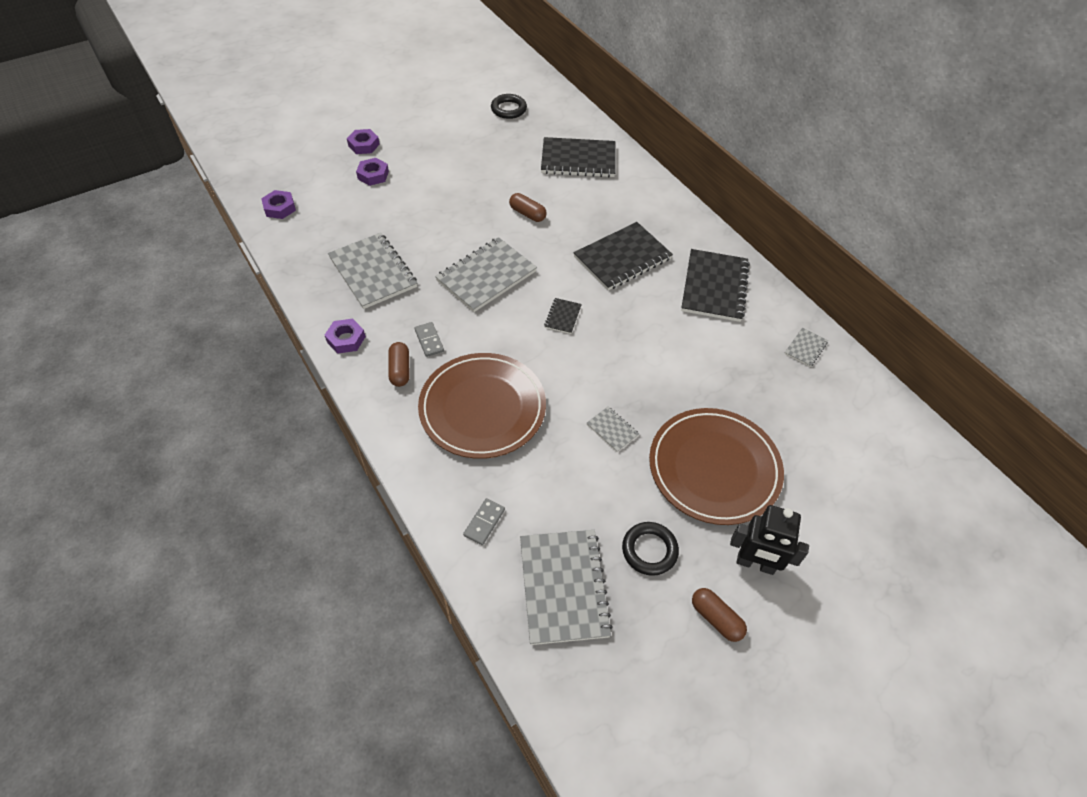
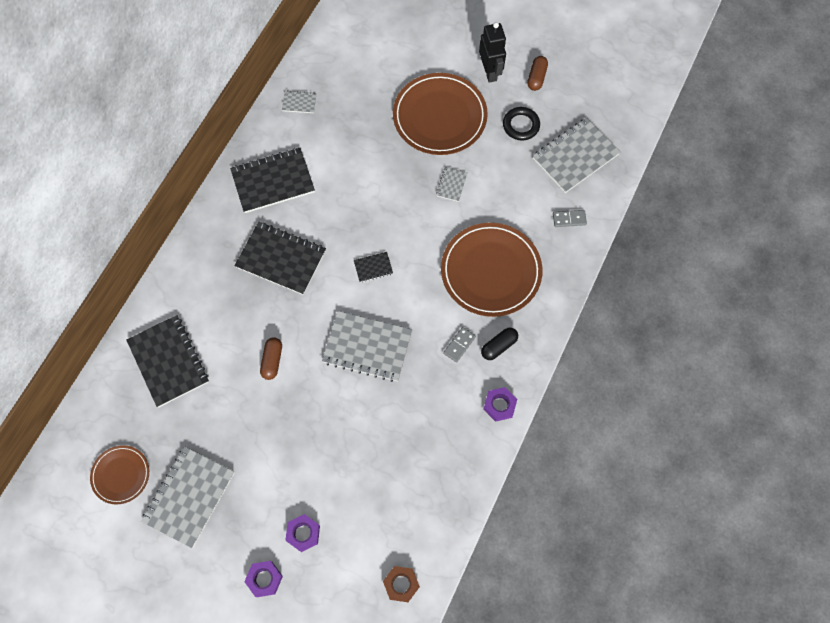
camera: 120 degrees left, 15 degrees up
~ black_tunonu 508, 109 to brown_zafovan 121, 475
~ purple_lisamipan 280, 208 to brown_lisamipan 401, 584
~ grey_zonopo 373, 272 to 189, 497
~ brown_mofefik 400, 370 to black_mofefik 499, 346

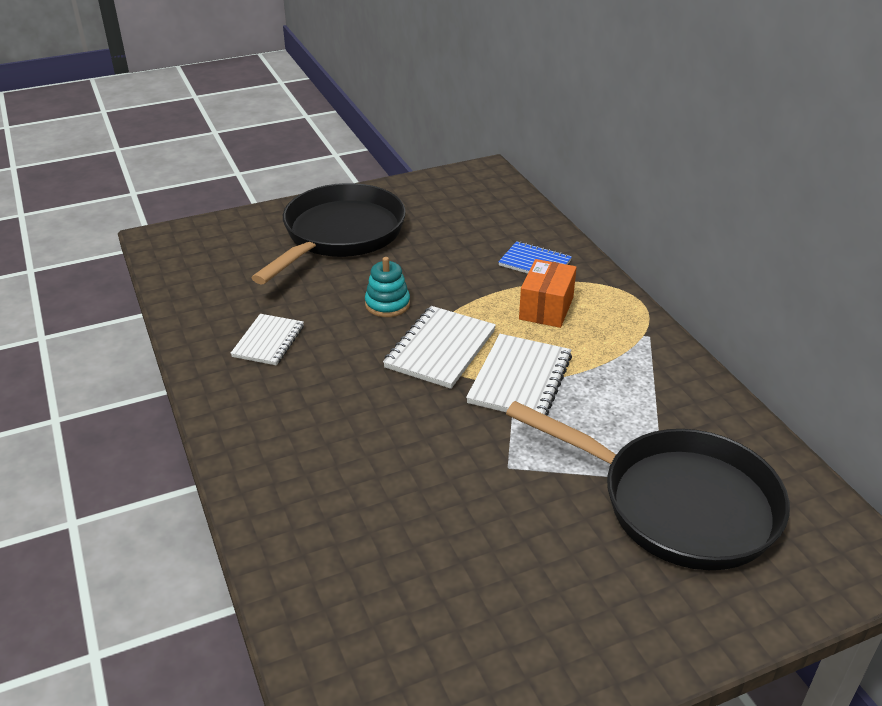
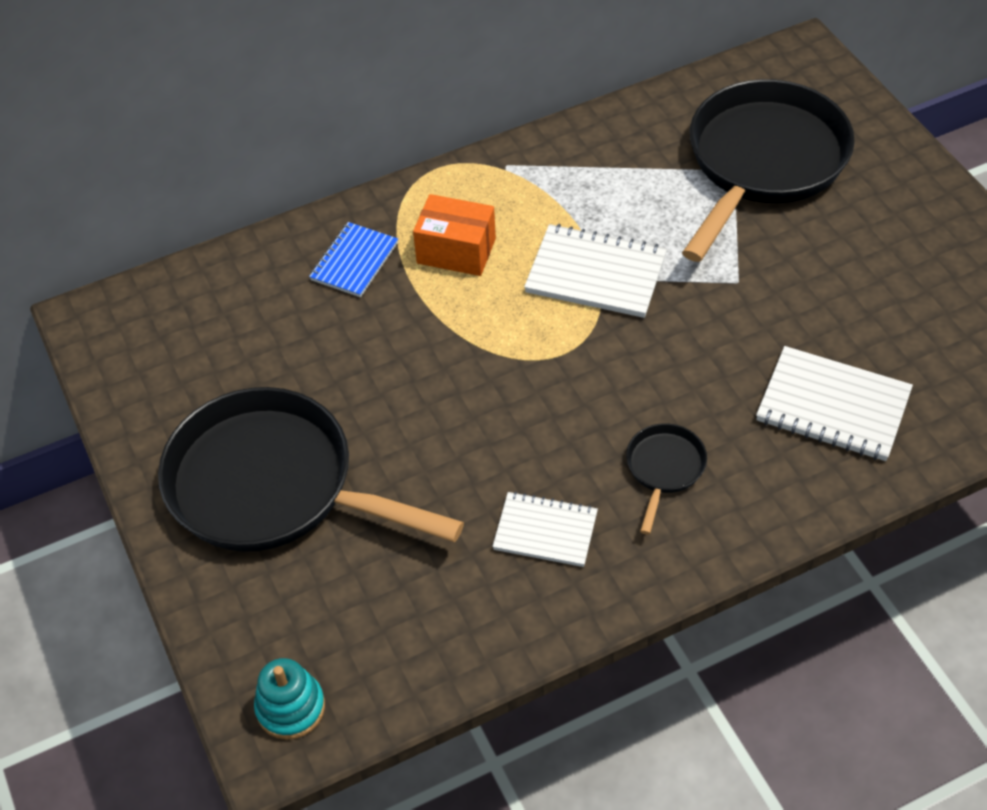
camera: 90 degrees left, 15 degrees up
~ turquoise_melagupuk 387, 304 to 290, 708
~ white_zonopo 440, 349 to 833, 406
+ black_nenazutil 664, 469

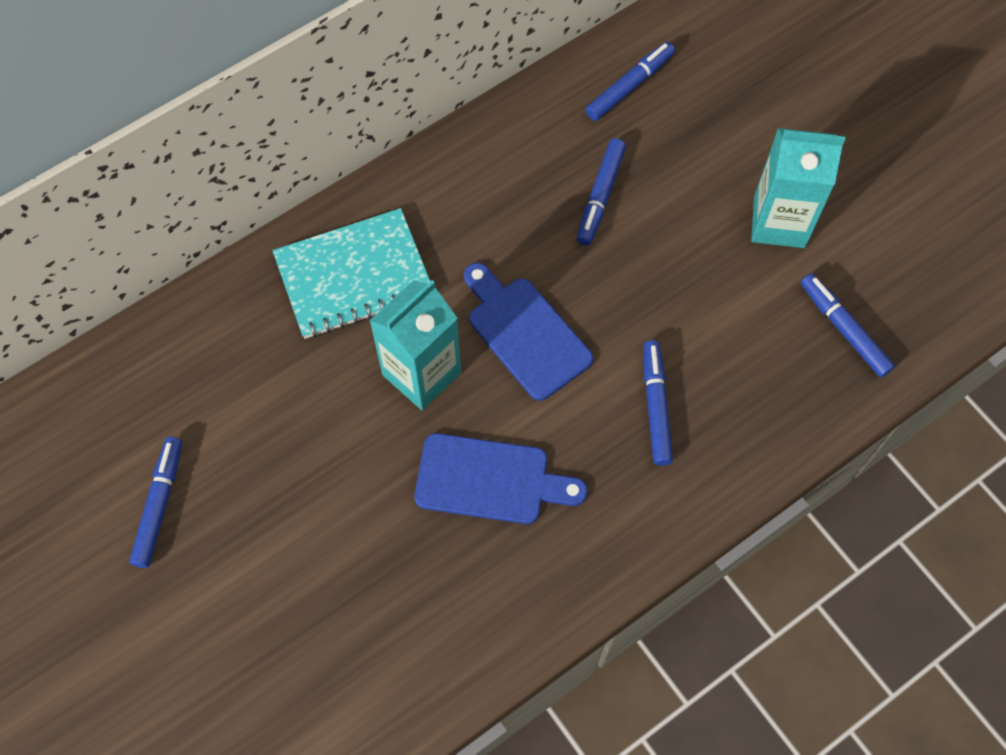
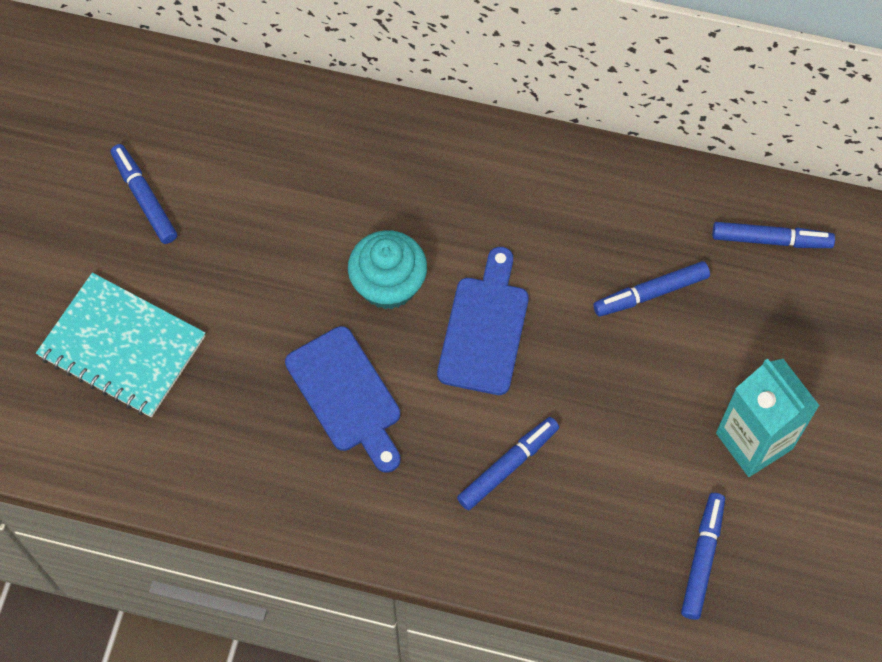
camera: 50 degrees right, 0 degrees up
~ turquoise_zonopo 354, 276 to 122, 347
~ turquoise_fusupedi 421, 374 to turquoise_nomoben 388, 284
~ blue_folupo 159, 504 = 144, 198 90 degrees counterclockwise

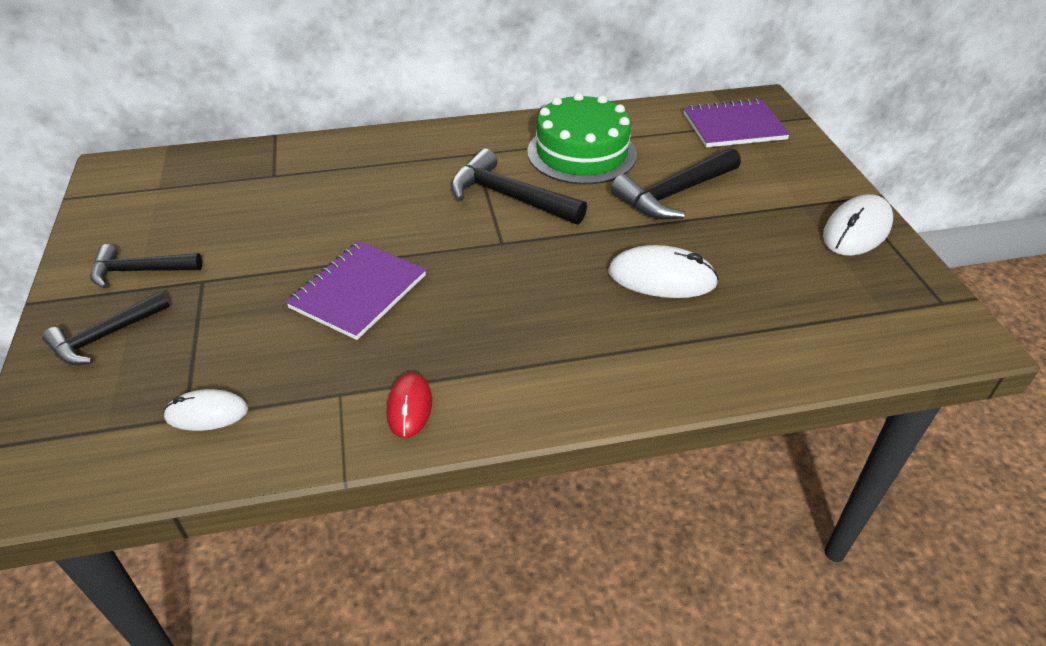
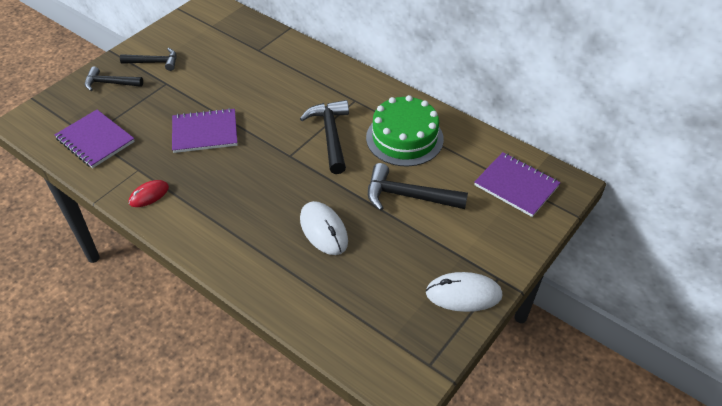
camera: 50 degrees right, 5 degrees up
~ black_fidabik 139, 271 = 154, 62 135 degrees clockwise
~ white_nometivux 207, 413 to purple_zonopo 95, 140

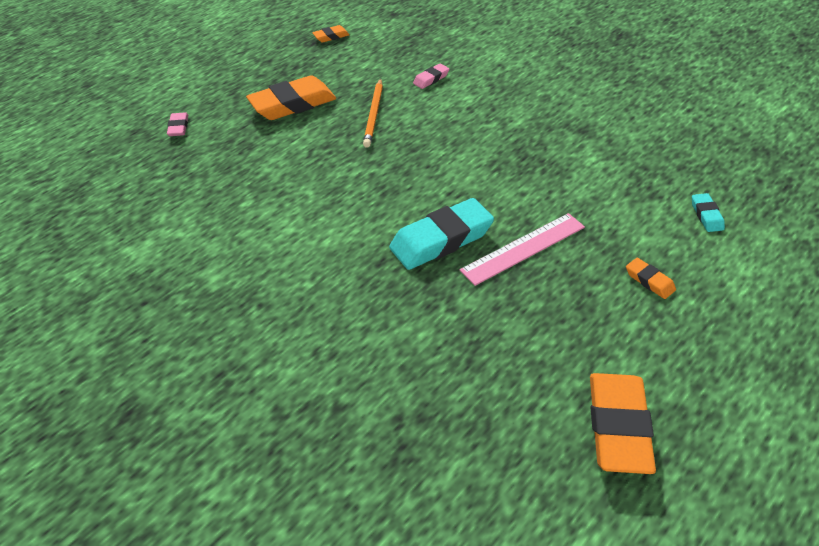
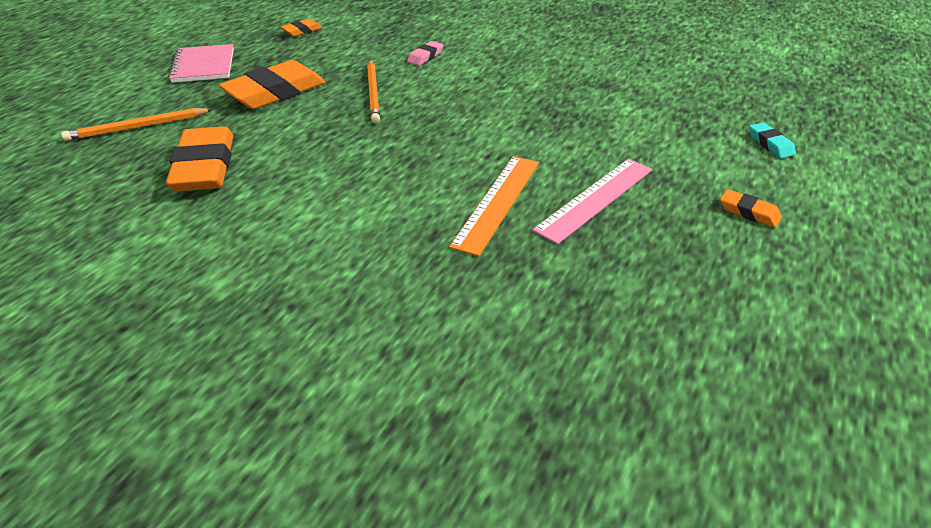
camera: 15 degrees left, 5 degrees down
~ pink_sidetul 178, 127 to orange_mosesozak 137, 127
~ turquoise_sidetul 441, 240 to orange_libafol 497, 202
~ orange_sidetul 619, 427 to 205, 167
+ pink_zonopo 204, 66

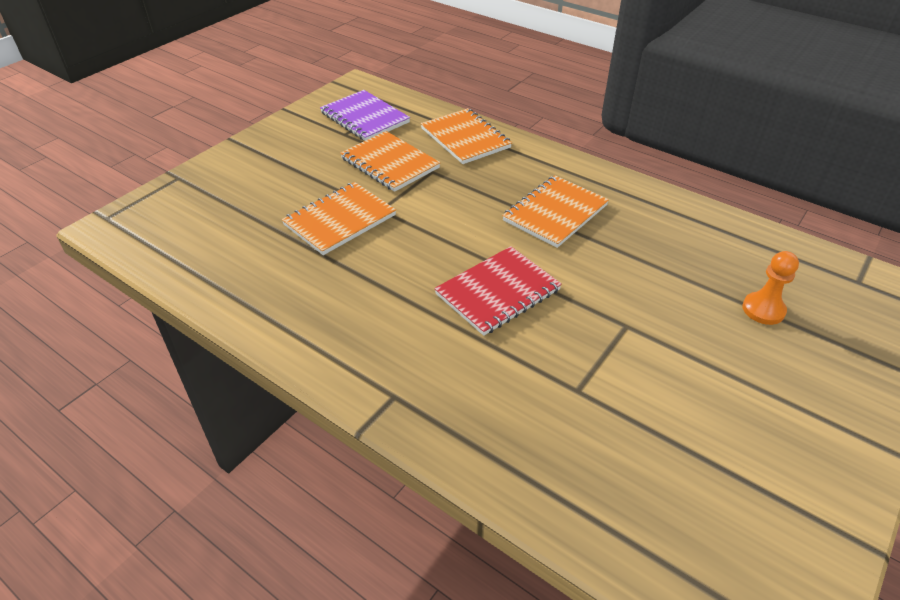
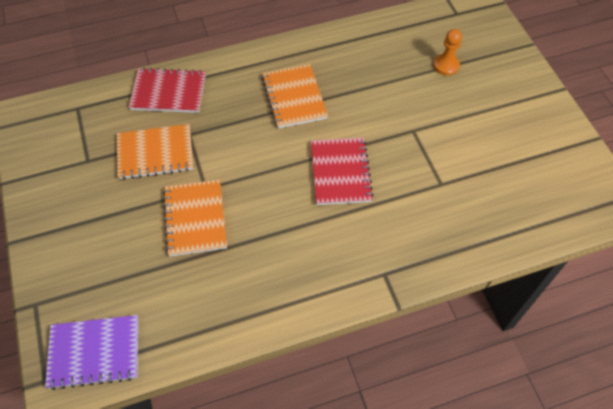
camera: 55 degrees left, 15 degrees up
~ purple_zonopo 365, 118 to 94, 352
~ orange_zonopo 465, 138 to red_zonopo 168, 92

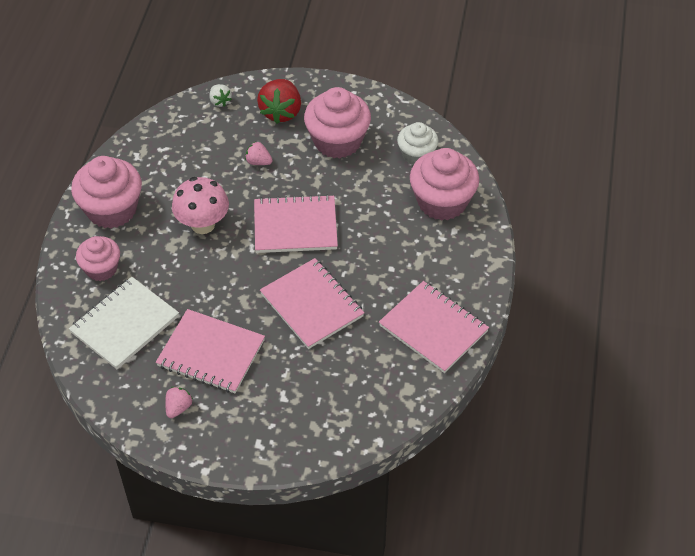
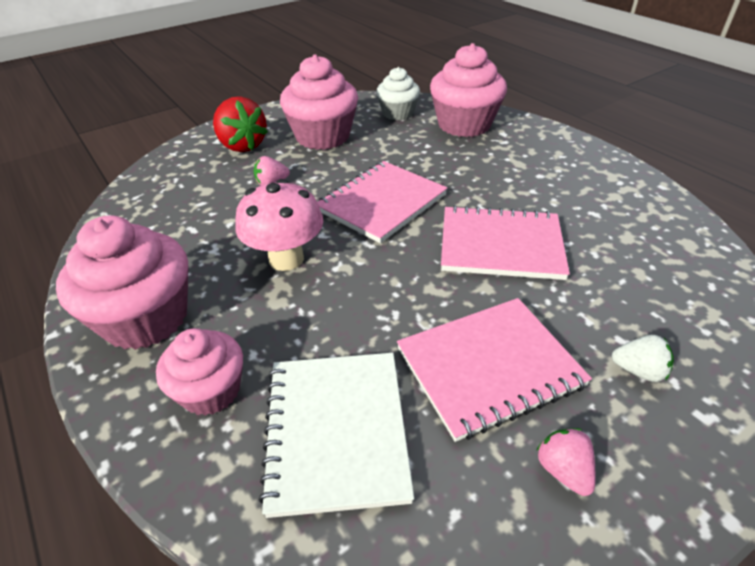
camera: 45 degrees left, 10 degrees down
~ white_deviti 220, 101 to 638, 370
- pink_zonopo 433, 328

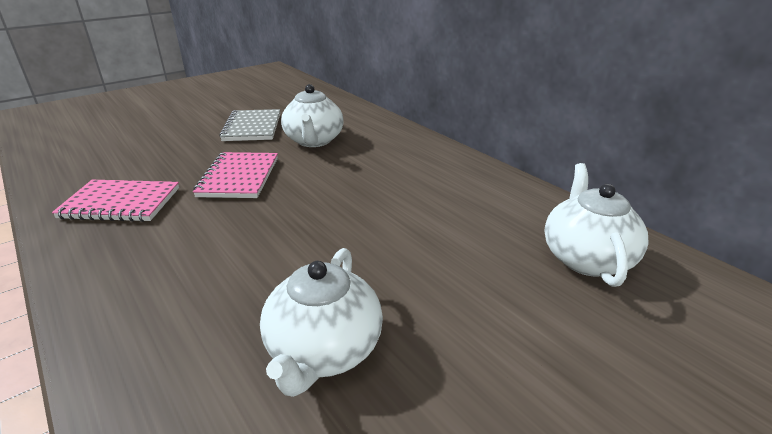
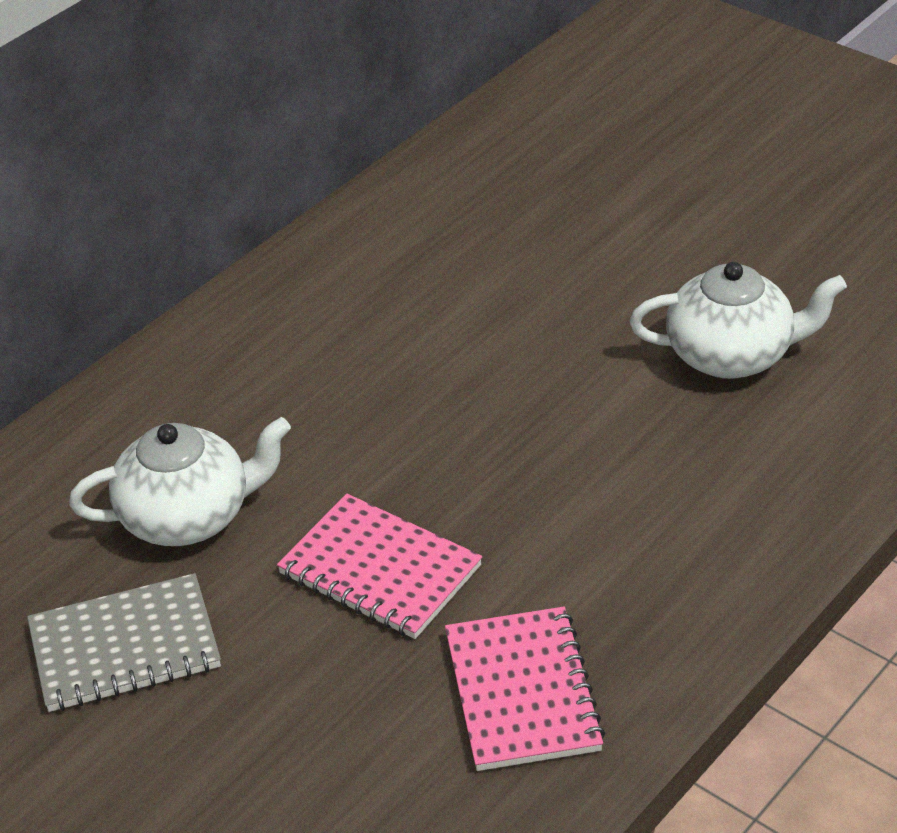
camera: 100 degrees left, 10 degrees up
~ pink_zonopo 239, 177 = 380, 570 45 degrees clockwise
- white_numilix 586, 258

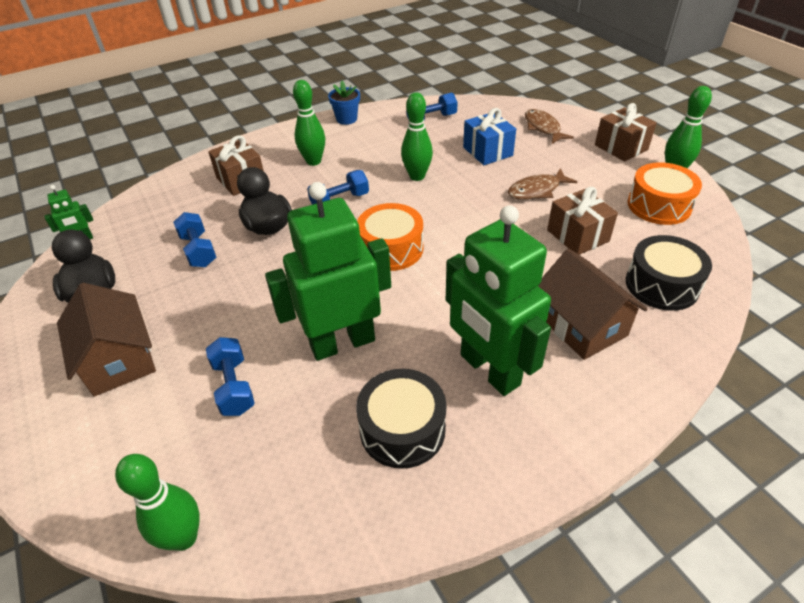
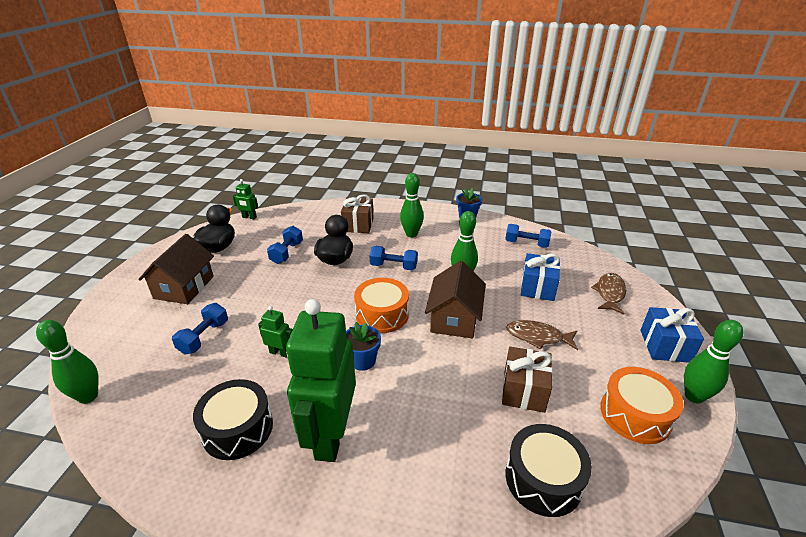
camera: 40 degrees right, 10 degrees down
~ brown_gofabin 621, 147 to blue_gofabin 665, 346
~ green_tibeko 342, 342 = 280, 352 x0.42
~ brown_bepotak 581, 325 to 454, 318
+ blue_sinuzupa 363, 361

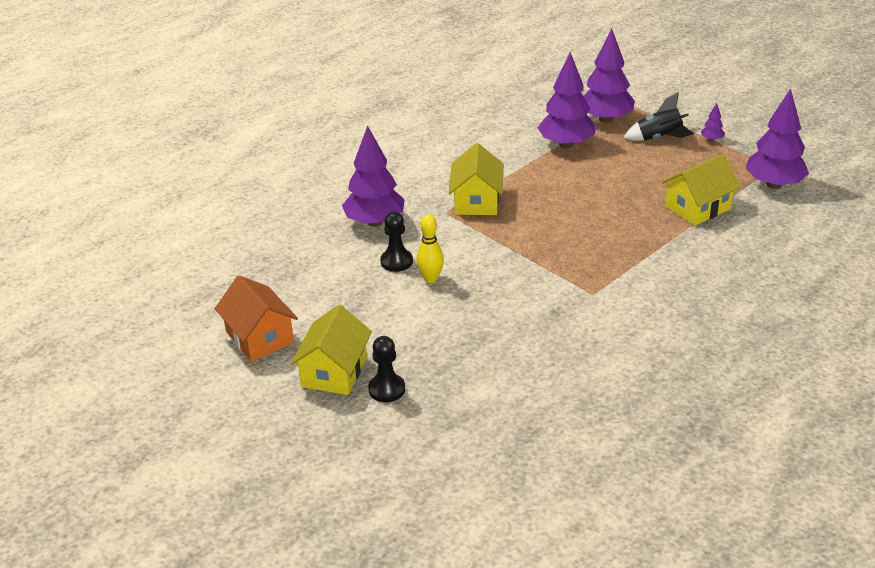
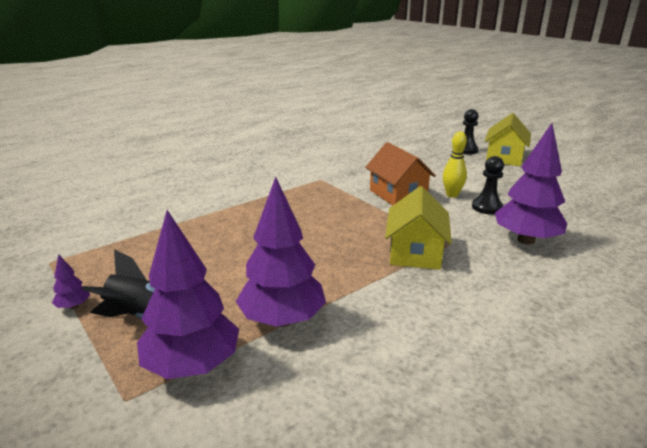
camera: 175 degrees left, 10 degrees down
- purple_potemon 774, 184
- yellow_bepotak 697, 208
~ orange_bepotak 259, 337 to 398, 194

